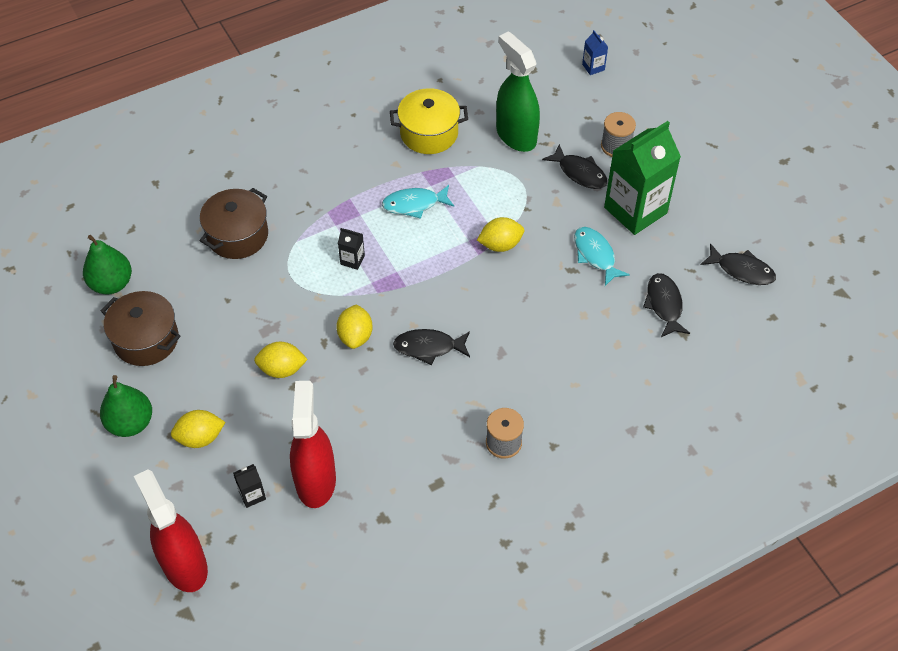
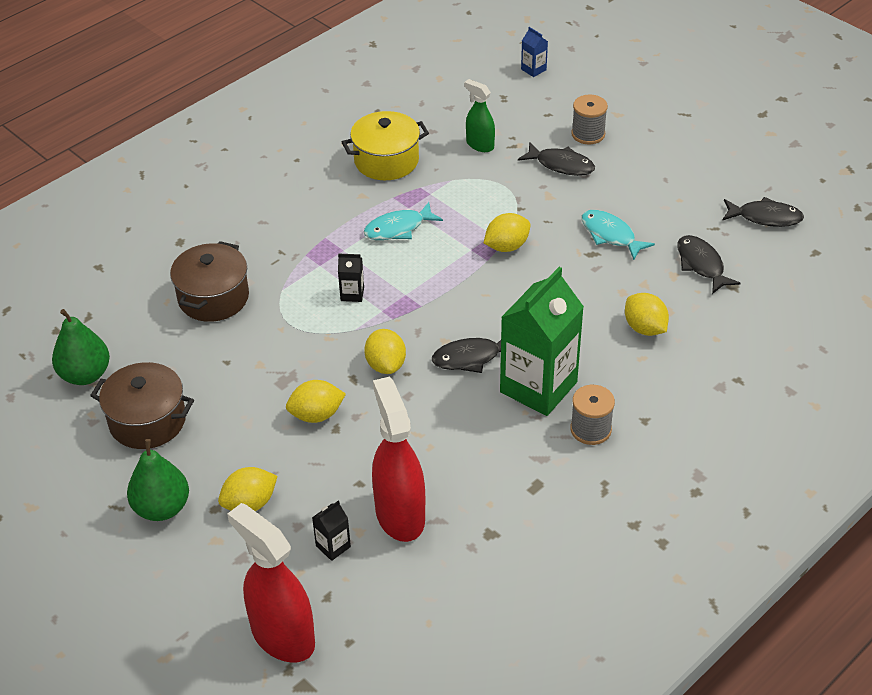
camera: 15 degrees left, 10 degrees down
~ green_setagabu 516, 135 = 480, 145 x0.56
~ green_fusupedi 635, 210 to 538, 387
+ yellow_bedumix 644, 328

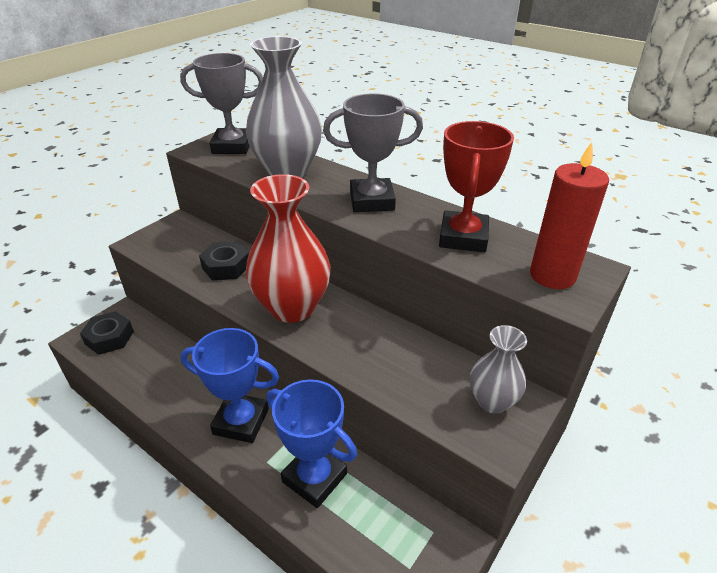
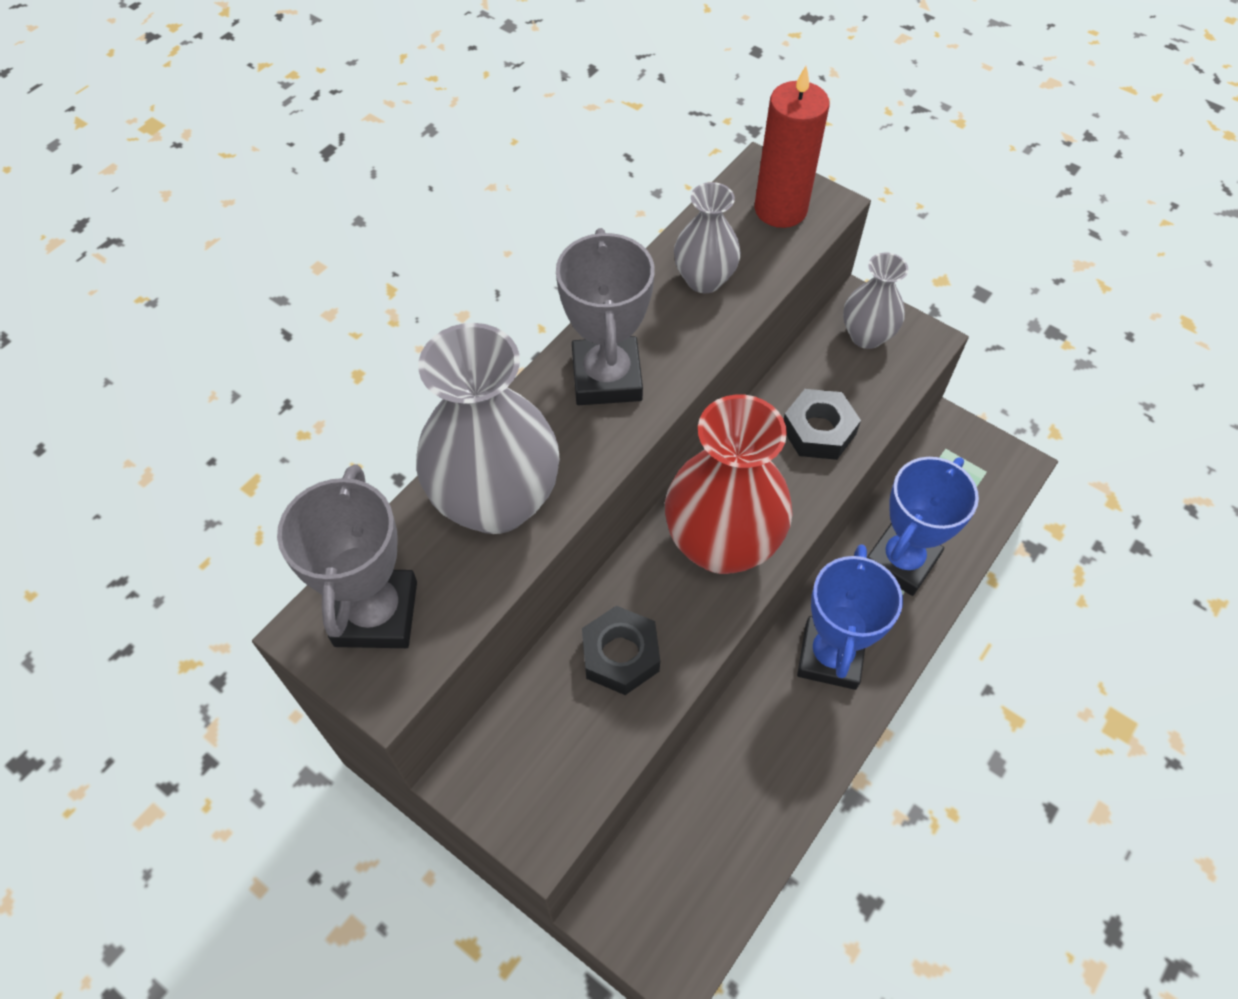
camera: 90 degrees left, 20 degrees up
~ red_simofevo 463, 237 to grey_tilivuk 704, 279
~ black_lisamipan 109, 338 to 818, 430

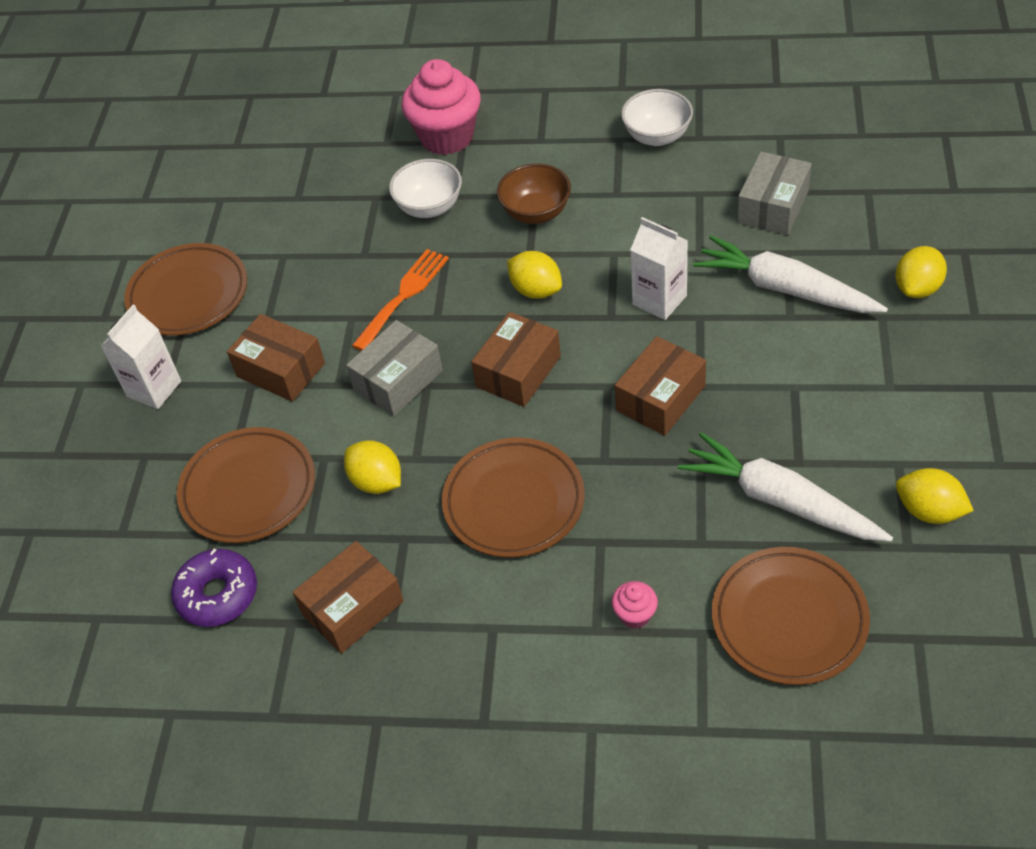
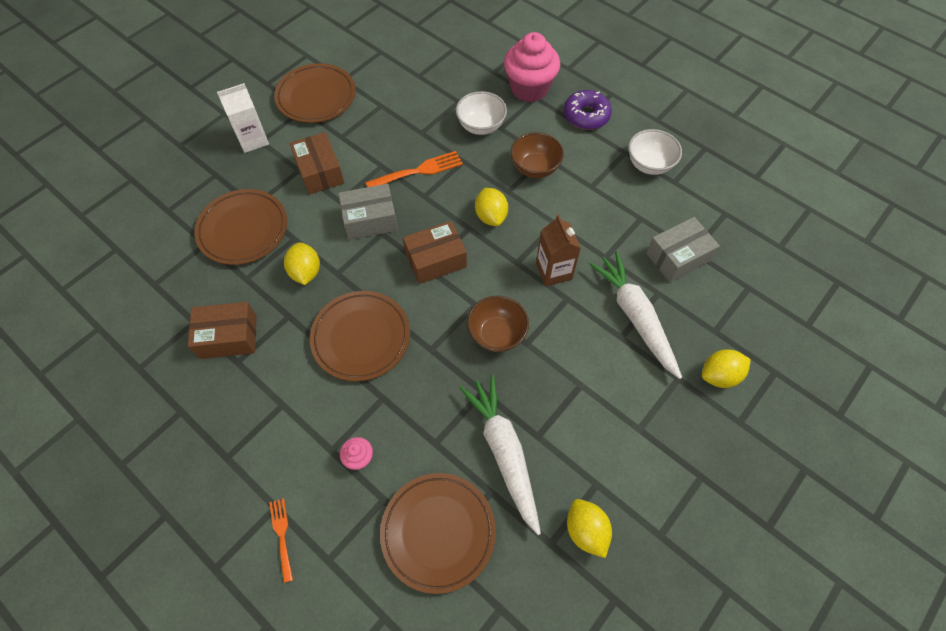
camera: 30 degrees right, 10 degrees up
~ white_fusupedi 659, 300 to brown_fusupedi 554, 271
~ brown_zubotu 660, 398 to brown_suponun 497, 334
~ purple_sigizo 217, 594 to 586, 116
+ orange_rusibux 282, 535

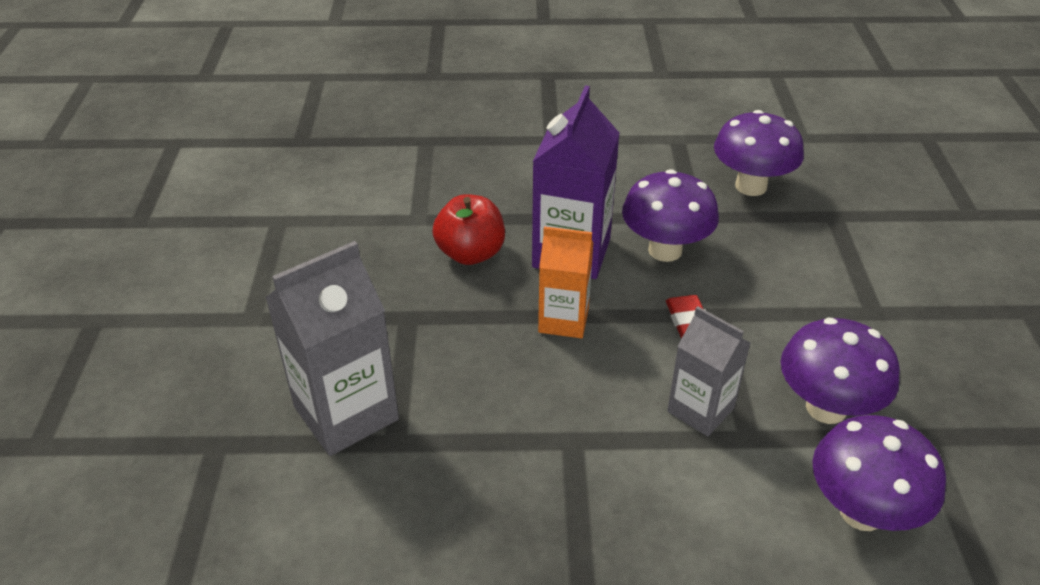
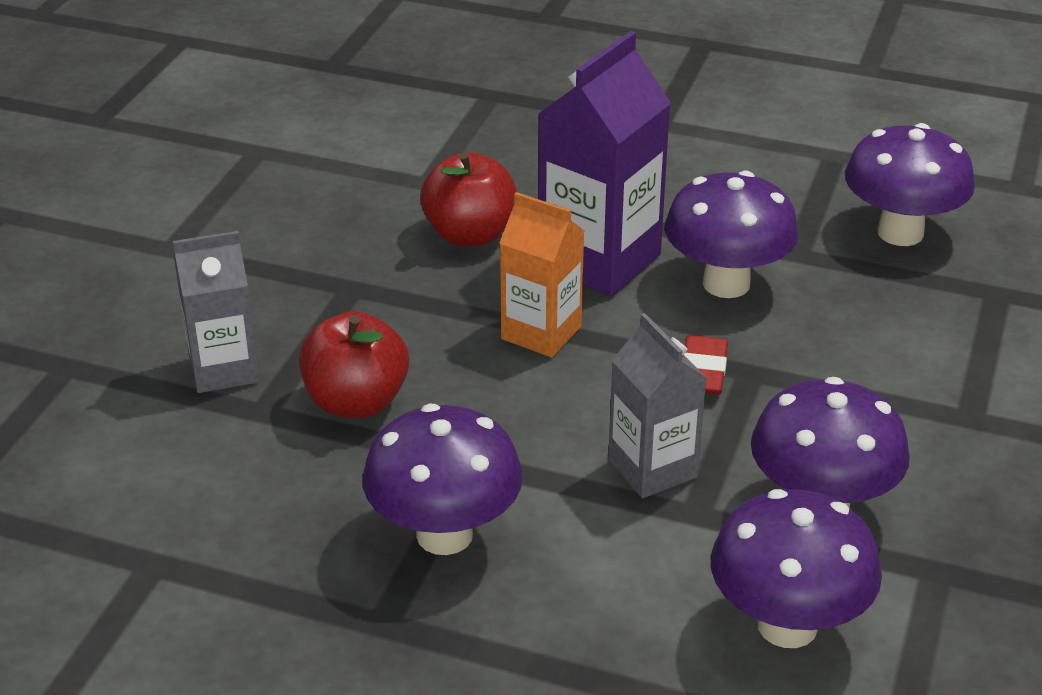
camera: 20 degrees right, 5 degrees down
~ grey_fusupedi 346, 413 = 224, 369 x0.63
+ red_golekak 356, 402
+ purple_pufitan 444, 535

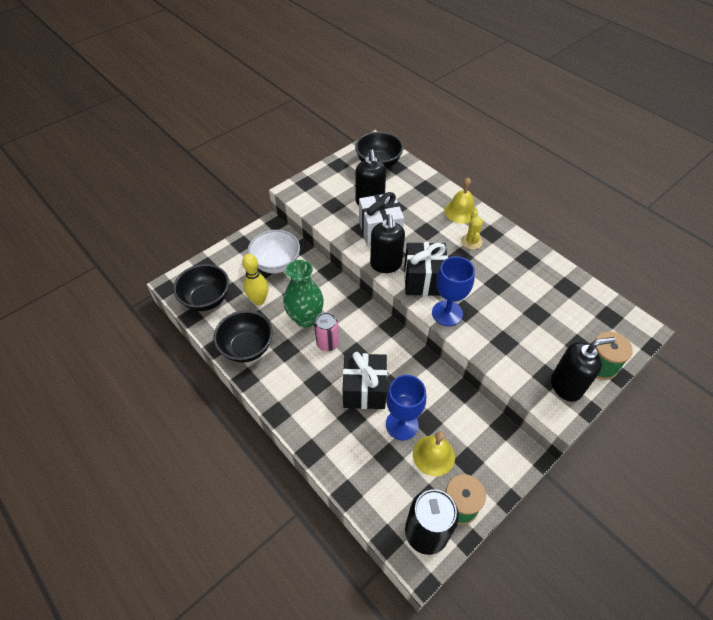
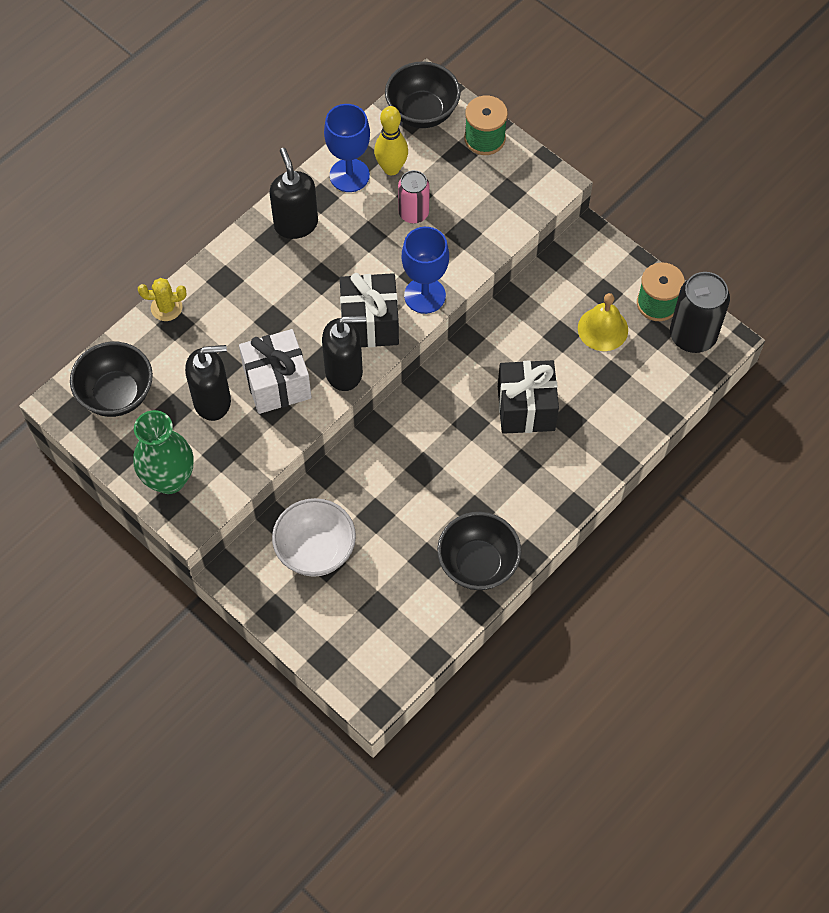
camera: 95 degrees left, 10 degrees up
- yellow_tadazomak 461, 211
~ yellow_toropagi 471, 241 to 166, 308
~ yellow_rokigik 259, 300 to 391, 168
~ green_tilivuk 305, 318 to 169, 479
~ black_suponun 206, 299 to 422, 112
~ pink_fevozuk 327, 343 to 413, 213
~ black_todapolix 566, 386 to 296, 224
~ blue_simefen 402, 424 to 349, 175

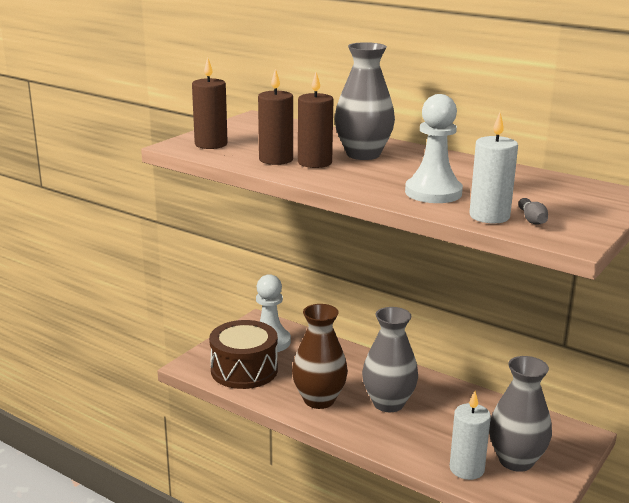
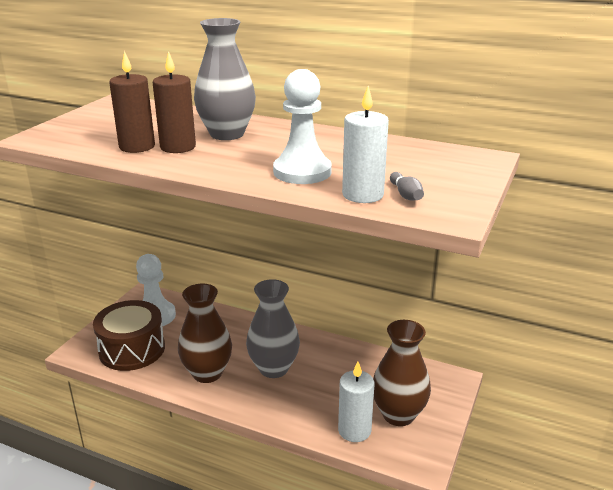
camera: 10 degrees left, 5 degrees up
- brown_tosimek 211, 144
~ grey_tilivuk 516, 460 to brown_tilivuk 398, 414

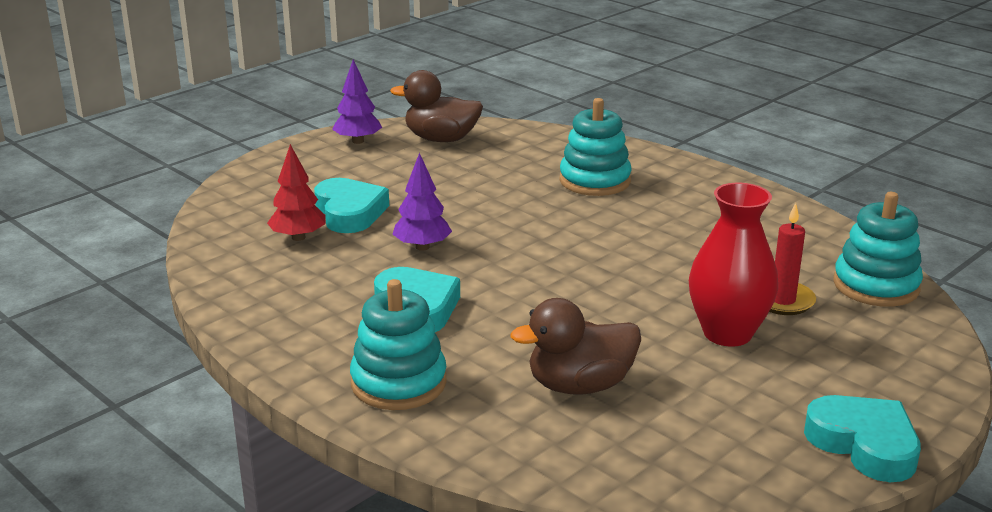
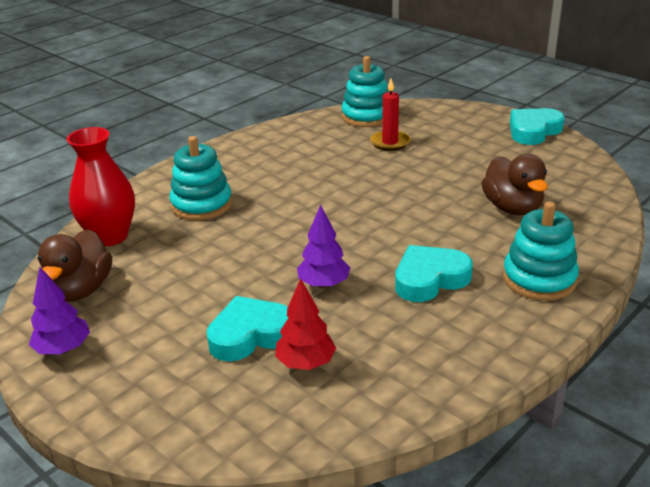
camera: 90 degrees left, 5 degrees up
~ red_tilivuk 727, 333 to 110, 236

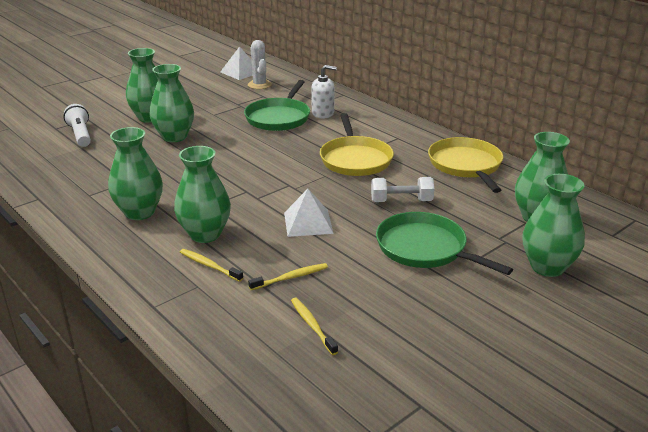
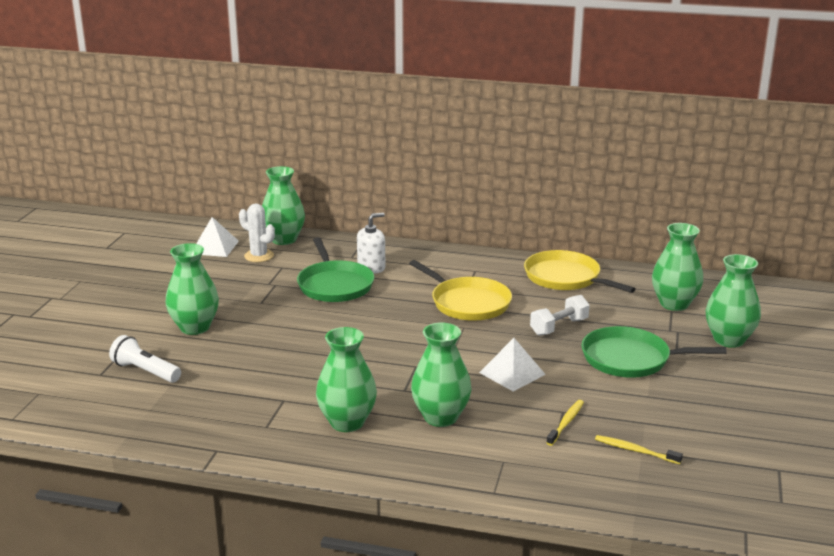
camera: 35 degrees left, 5 degrees down
~ green_tilivuk 174, 137 to 284, 239
- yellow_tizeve 209, 265

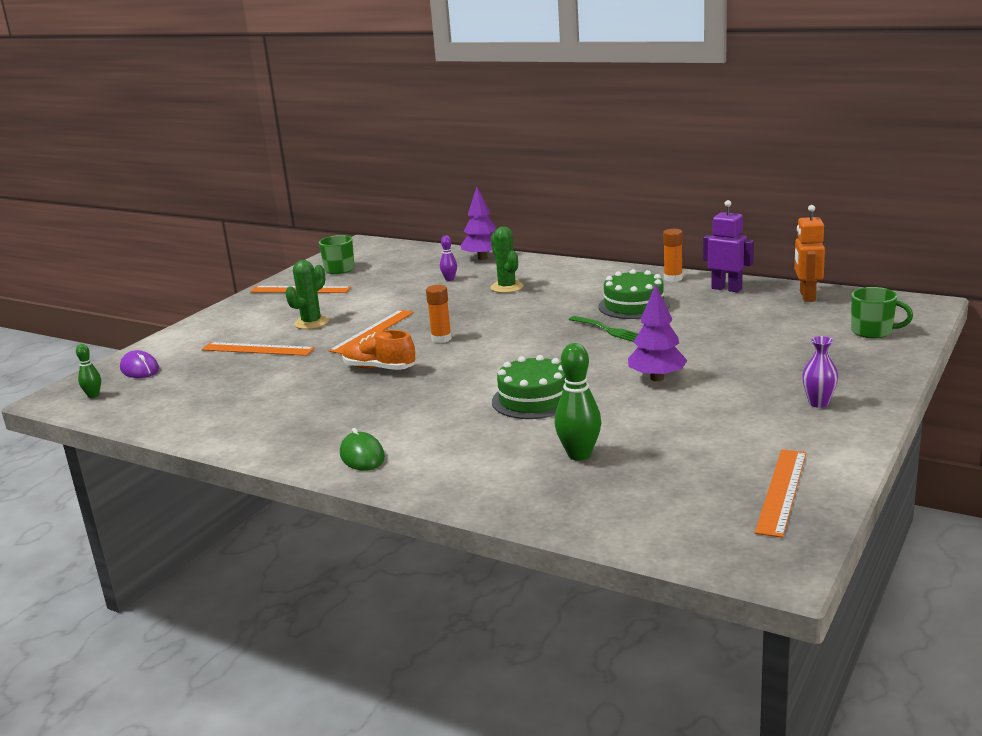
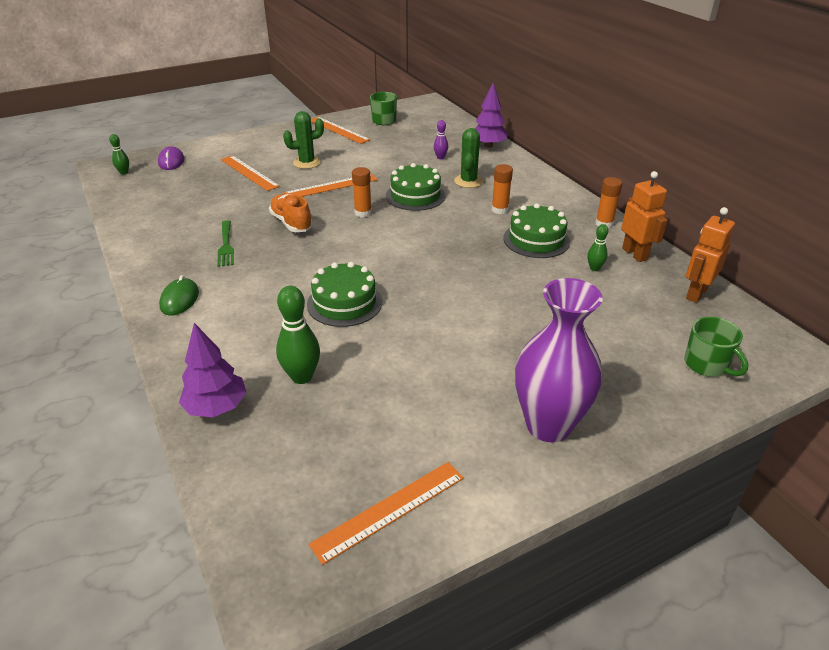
camera: 30 degrees right, 15 degrees up
~ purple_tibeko 727, 289 to orange_tibeko 635, 254
~ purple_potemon 657, 378 to 216, 407
~ green_rusibux 609, 330 to 226, 245
~ purple_tilivuk 818, 403 = 548, 425 x2.27
+ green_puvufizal 415, 195
+ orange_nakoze 500, 210
+ green_rokigik 594, 268

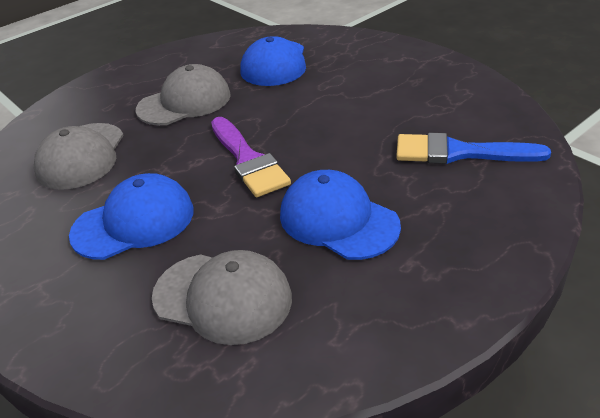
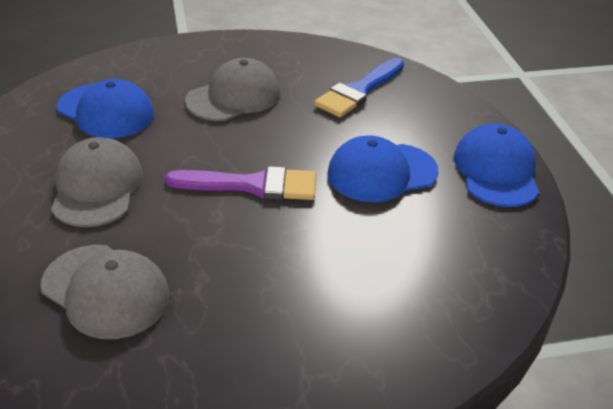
camera: 65 degrees left, 0 degrees up
~ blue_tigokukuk 134, 222 to 496, 170
~ grey_tigokukuk 223, 297 to 234, 97

